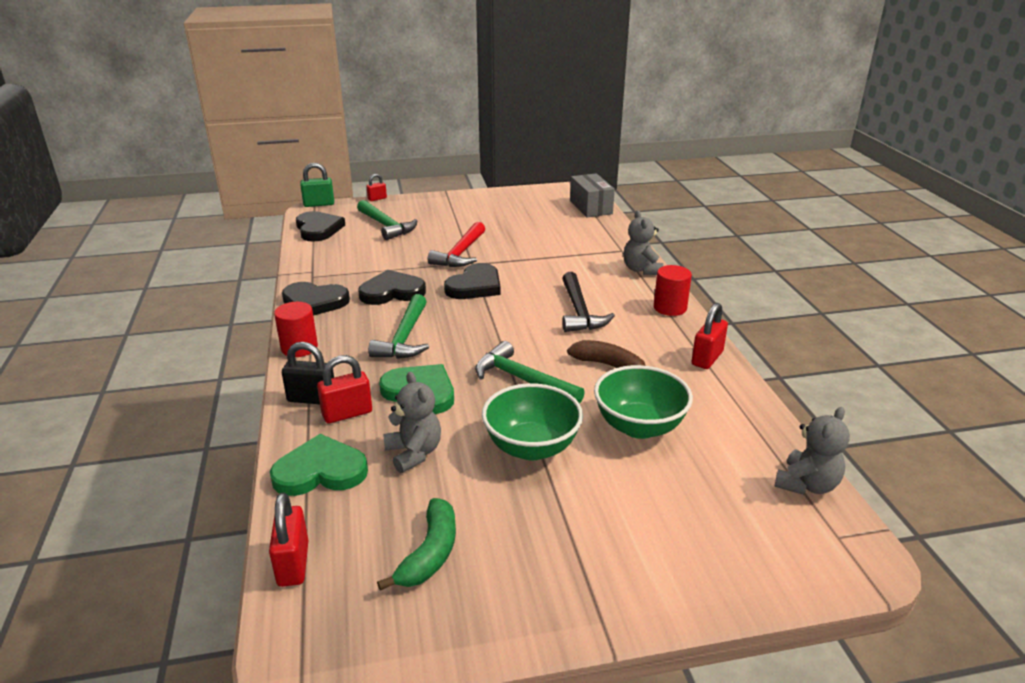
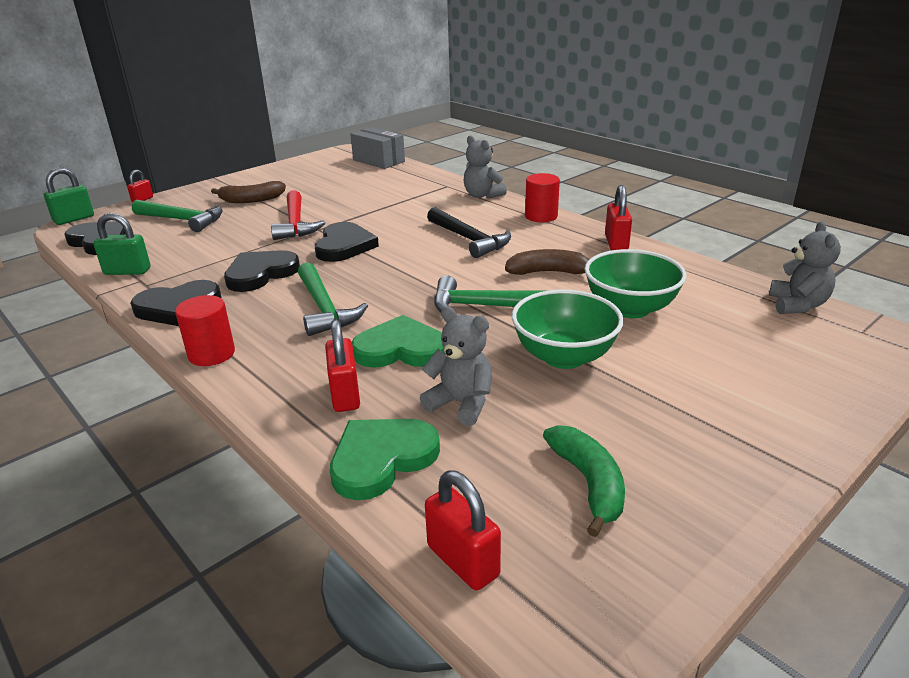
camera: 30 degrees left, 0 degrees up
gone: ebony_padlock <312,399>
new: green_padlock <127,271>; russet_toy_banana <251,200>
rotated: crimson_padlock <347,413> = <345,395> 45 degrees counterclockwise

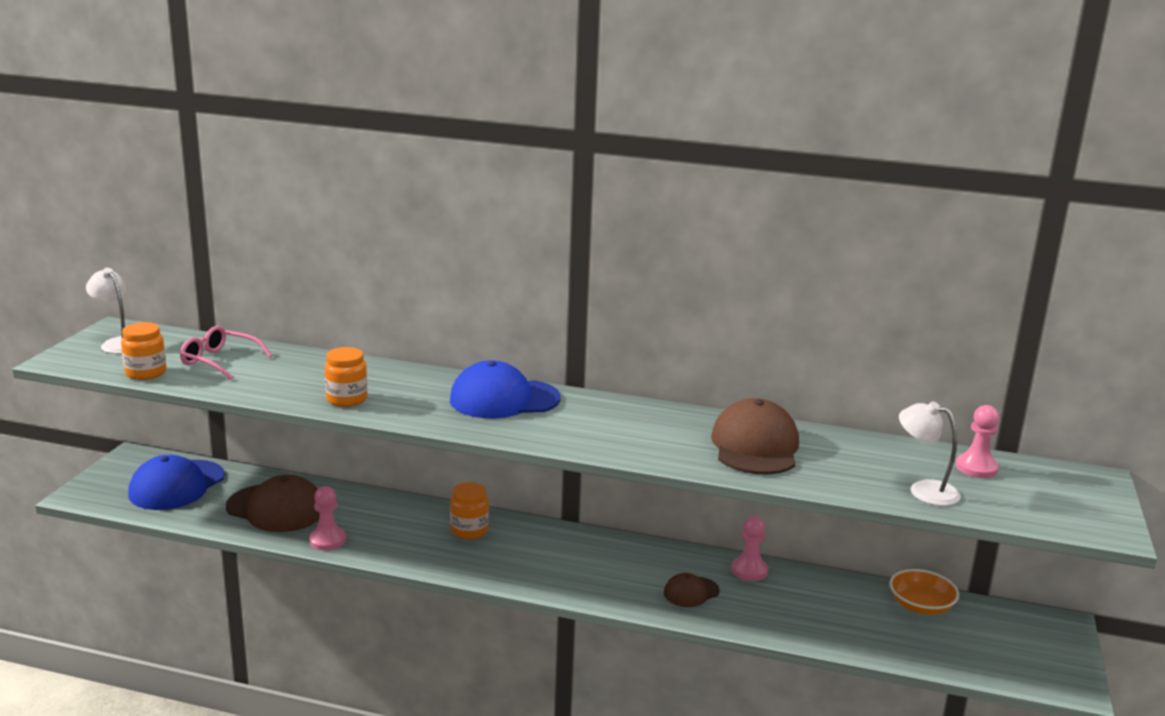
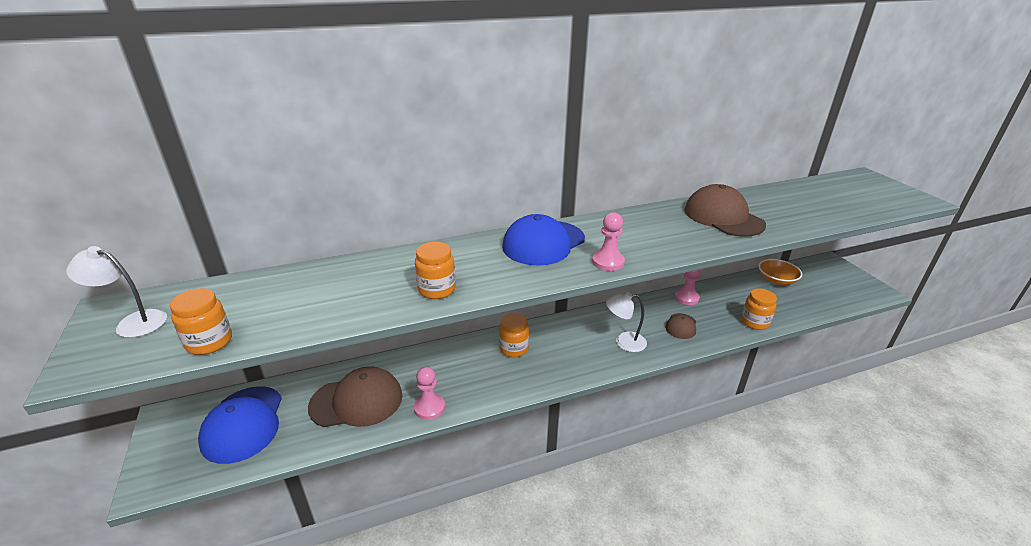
camera: 35 degrees left, 10 degrees up
gone: rose-pink_glasses <219,361>
new: bright_orange_jam_jar <754,322>
shifted: rose-pink_chess_pawn <976,468> to <608,262>; snow-white_desk_lamp <924,490> to <624,342>

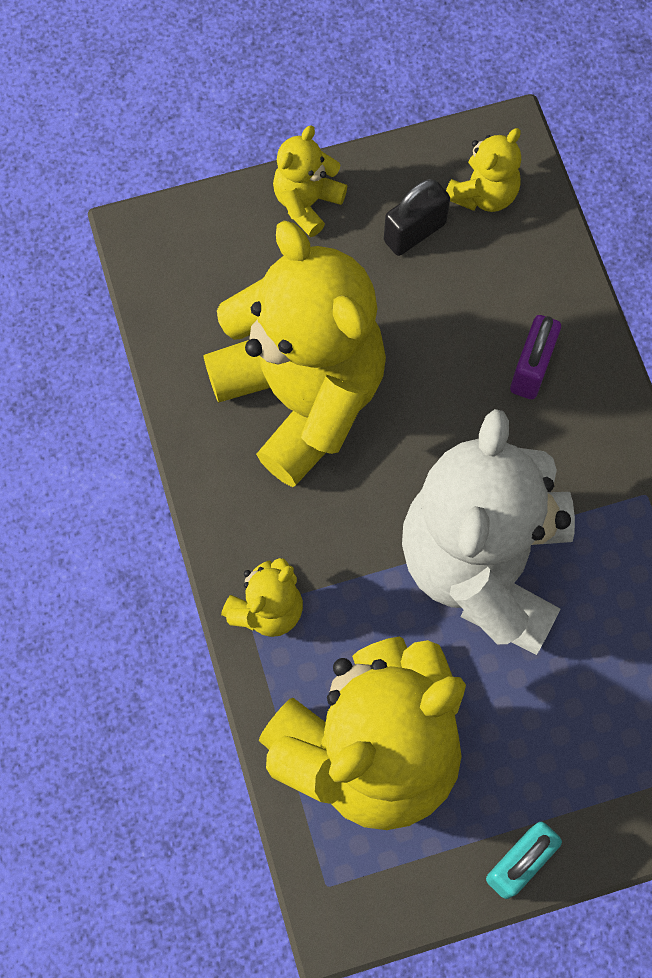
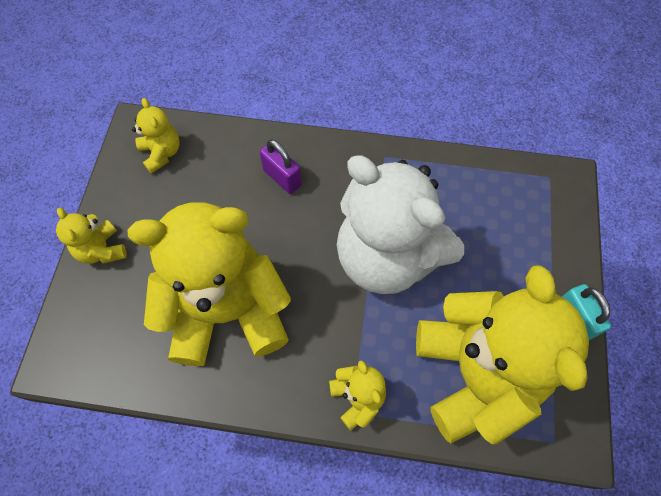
camera: 65 degrees left, 5 degrees down
gone: ebony_padlock <414,232>

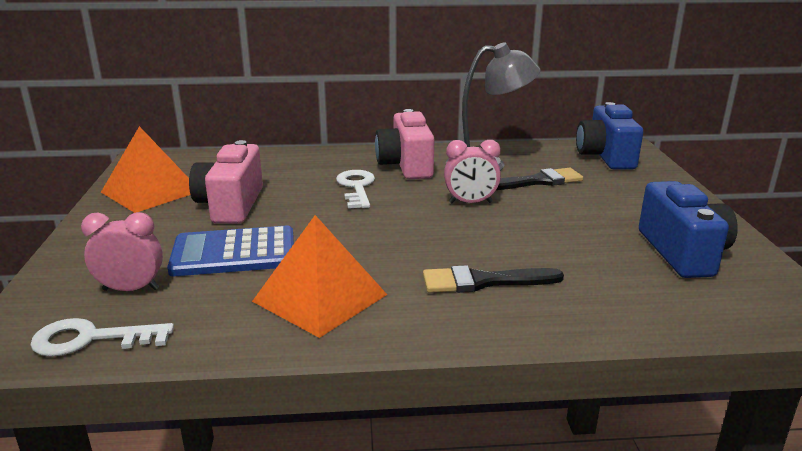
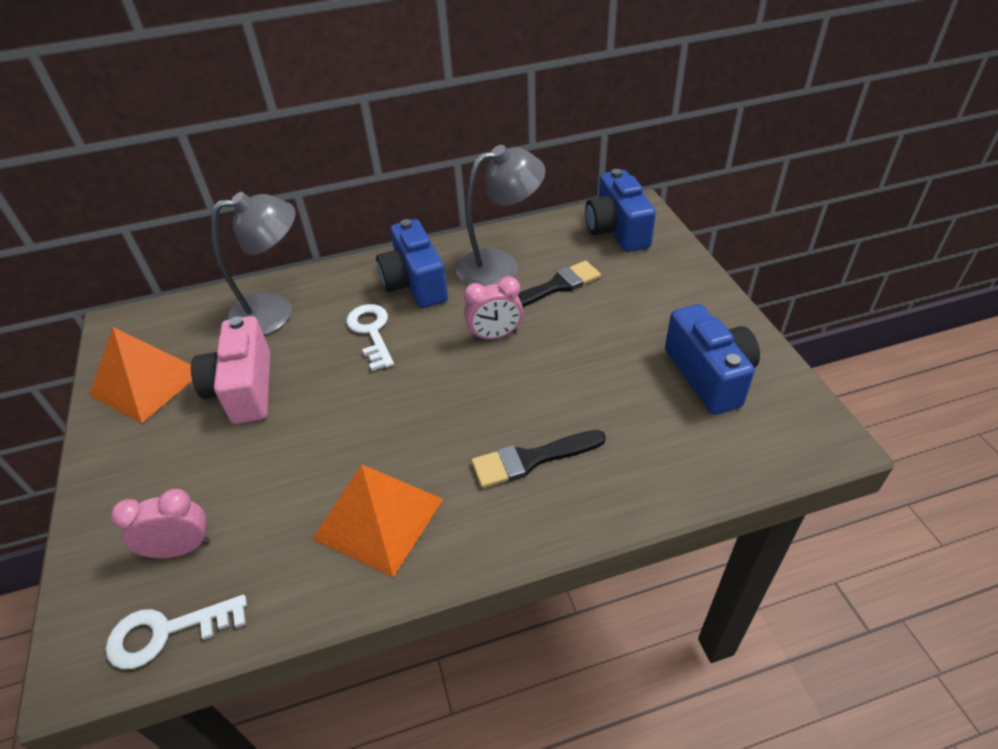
camera: 10 degrees left, 20 degrees up
gone: royal_blue_calculator <234,253>
new: gray_desk_lamp <274,312>
repainted: rose-pink_compact_camera <406,165> to royal_blue_compact_camera <415,283>

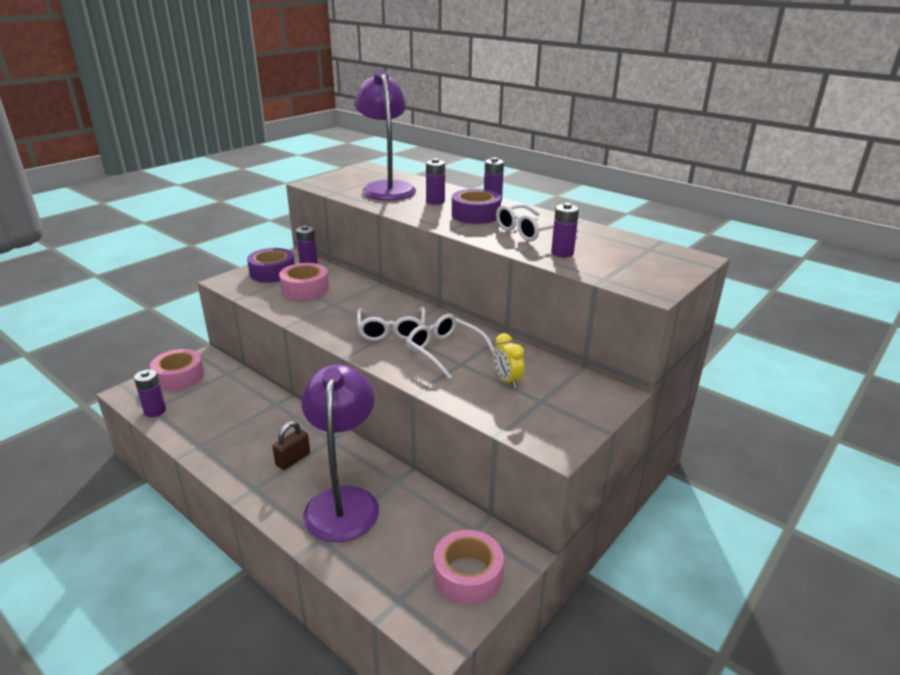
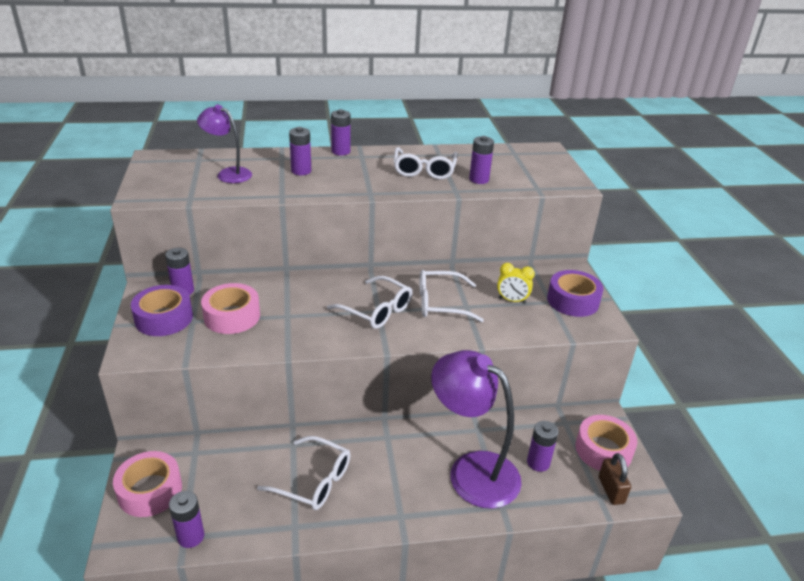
camera: 50 degrees left, 5 degrees up
new: snow-white_glasses <313,481>; violet_battery <538,463>
shifted: violet_roll_of_tape <475,215> to <573,301>; russet_padlock <293,459> to <611,490>
scaled: violet_desk_lamp <386,188> = <228,174> x0.56

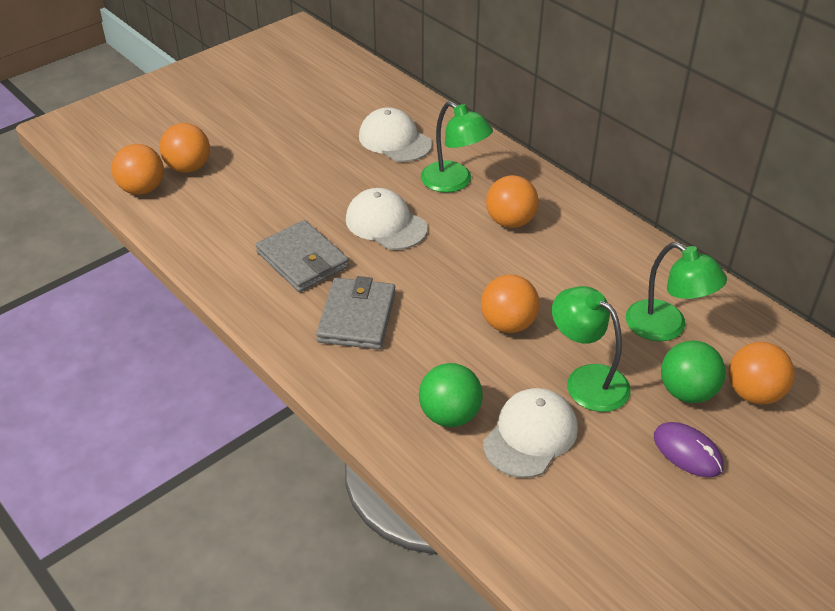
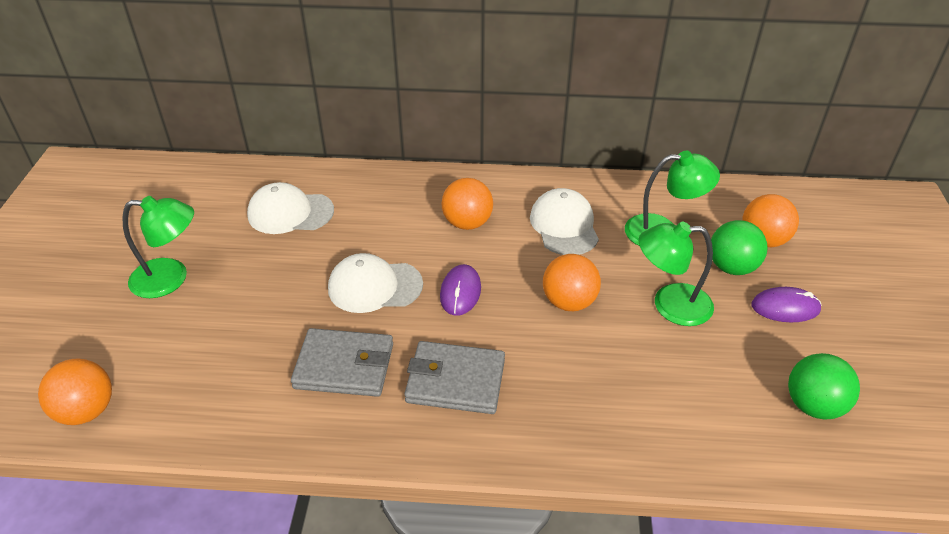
camera: 45 degrees left, 0 degrees up
gone: bright_orange_play_ball <188,167>
new: violet_computer_mouse <460,292>
shifted: green_desk_lamp <454,182> to <171,278>; snow-white_cap <530,435> to <564,226>; green_play_ball <449,415> to <813,405>
rotated: gray_wallet <357,317> = <455,381> 45 degrees counterclockwise

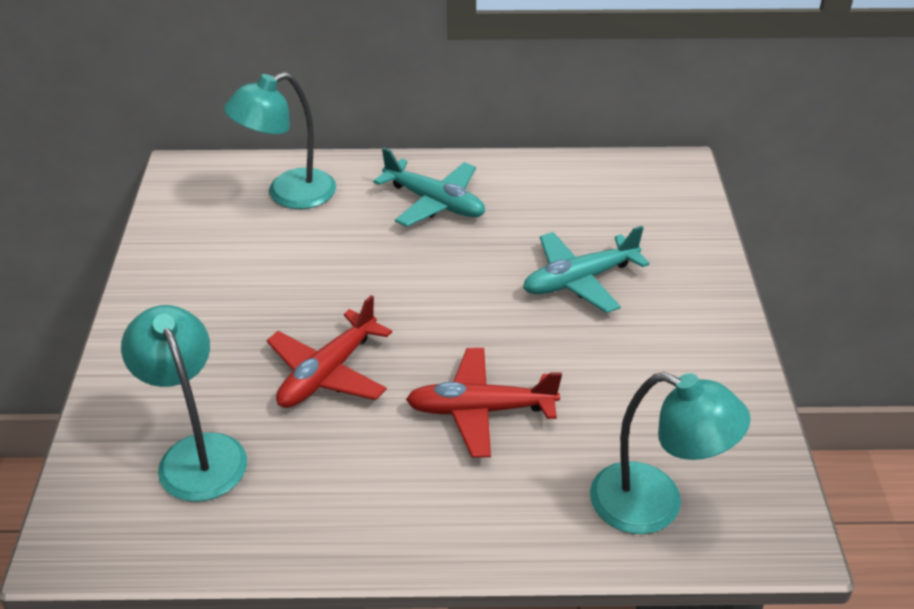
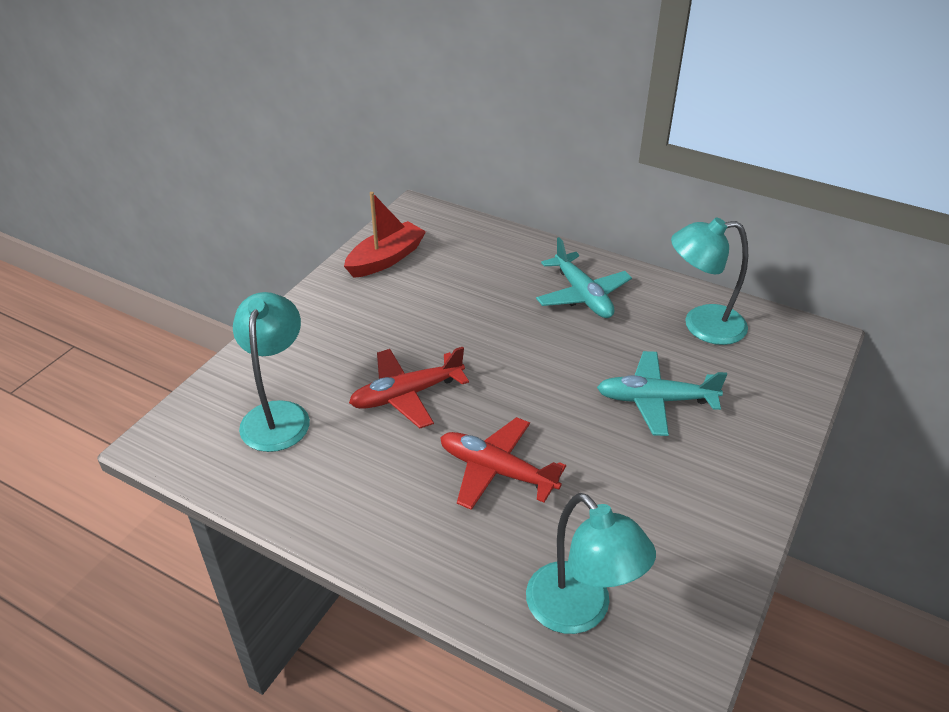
camera: 30 degrees right, 0 degrees up
new: crimson_boat <386,259>
shifted: turquoise_desk_lamp <288,194> to <701,325>

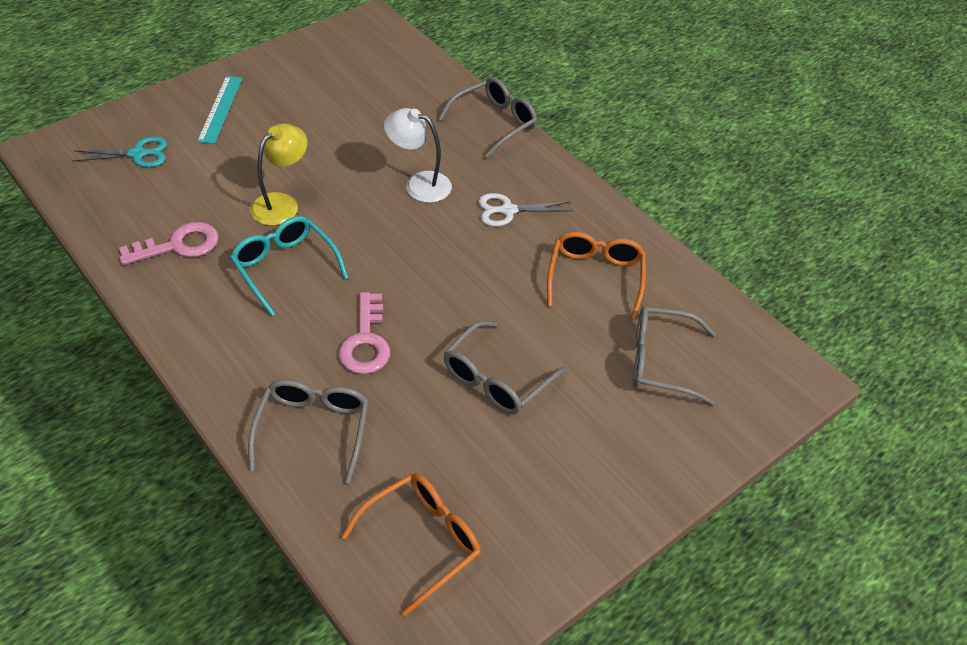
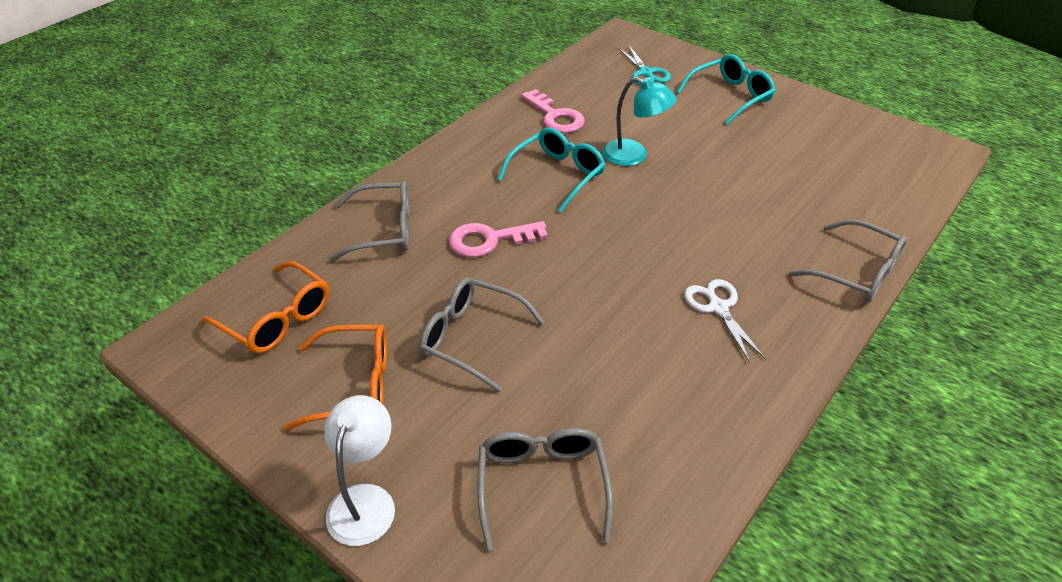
camera: 80 degrees right, 5 degrees down
shifted: bright_orange_glasses <595,277> to <355,385>; snow-white_desk_lamp <419,184> to <365,500>
swapped: turquoise_ruler <220,109> to turquoise_glasses <730,96>
repainted: bright_yellow_desk_lamp <282,203> to turquoise_desk_lamp <634,156>

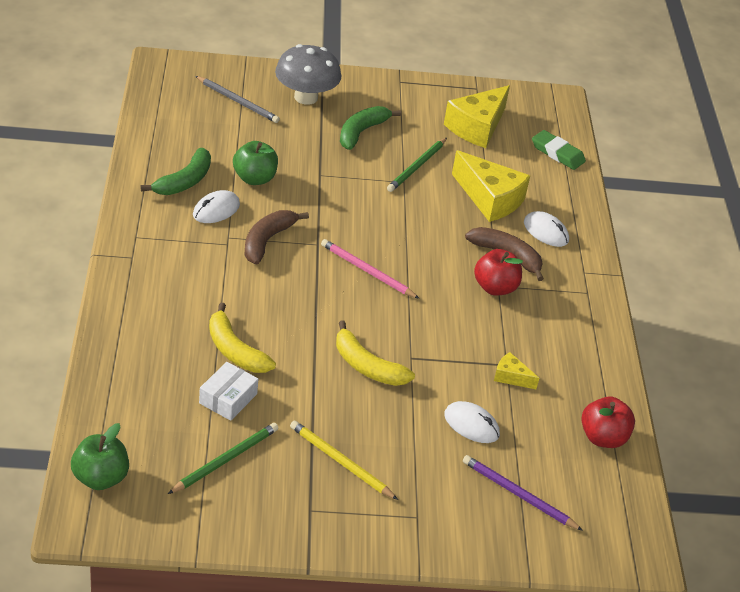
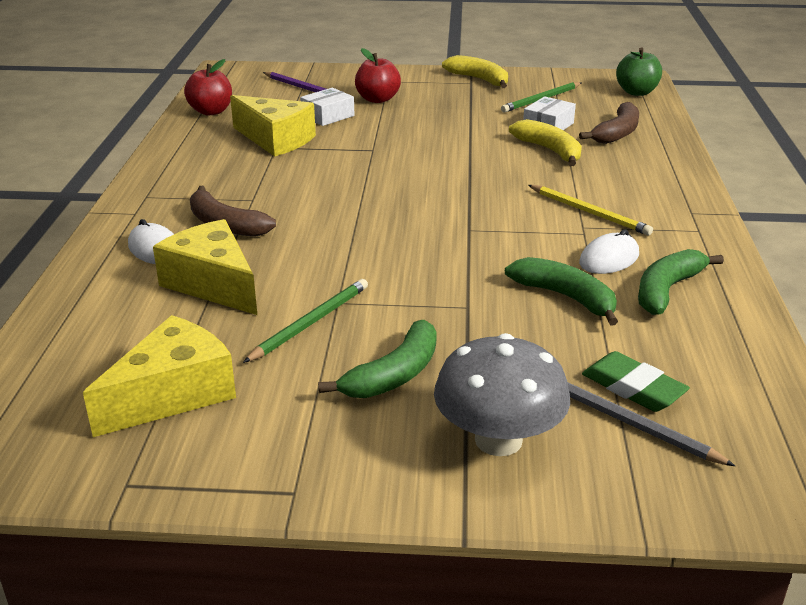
camera: 170 degrees left, 10 degrees down
gone: rose-pink_lead_pencil <367,271>
shifted: crimson_apple_fruit <495,288> to <377,99>; bright_yellow_toy_banana <367,366> to <479,79>; bright_yellow_lead_pencil <340,462> to <589,212>; russet_toy_banana <267,241> to <617,133>; green_eraser <557,153> to <633,387>
swapped: snow-white_computer_mouse <471,425> to snow-white_parcel <328,116>; green_apple_fruit <254,178> to green_toy_banana <566,297>
scaled: bright_yellow_piece_of_cheese <511,377> = <276,140> x2.10

